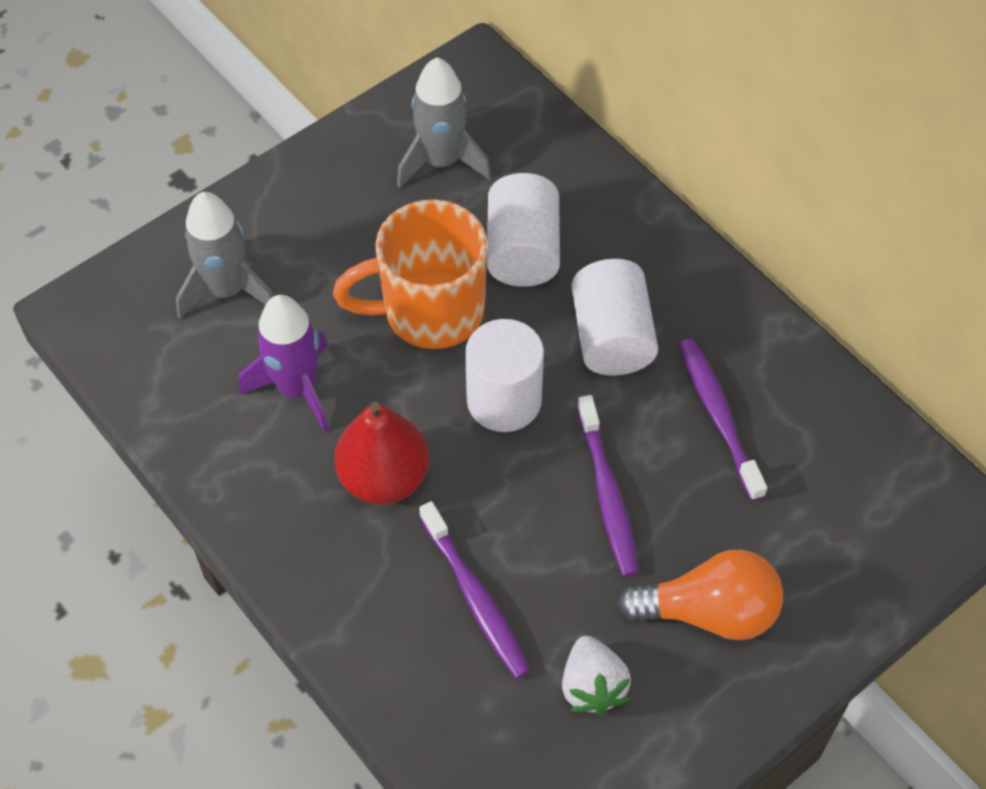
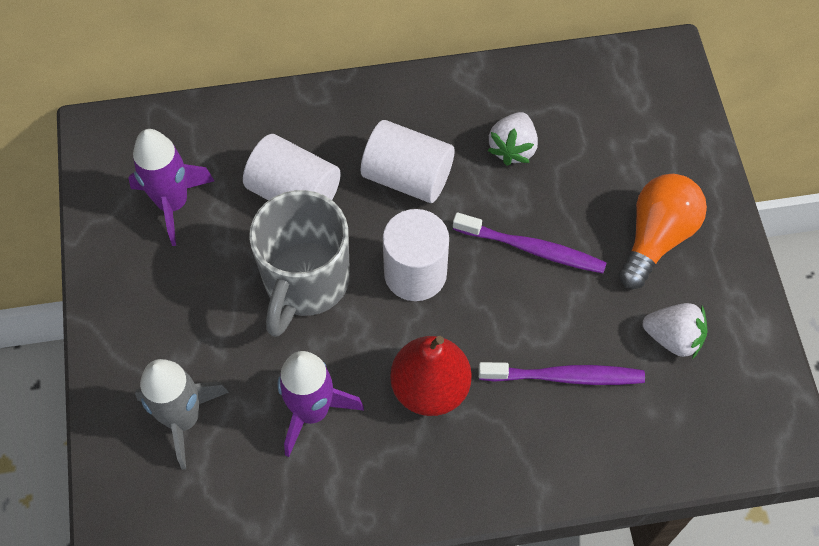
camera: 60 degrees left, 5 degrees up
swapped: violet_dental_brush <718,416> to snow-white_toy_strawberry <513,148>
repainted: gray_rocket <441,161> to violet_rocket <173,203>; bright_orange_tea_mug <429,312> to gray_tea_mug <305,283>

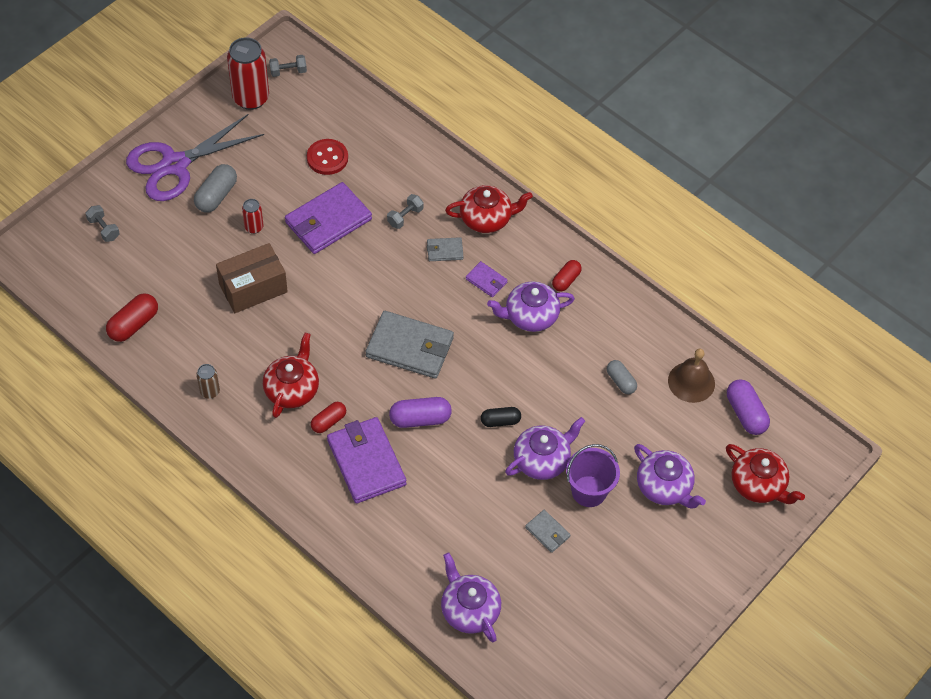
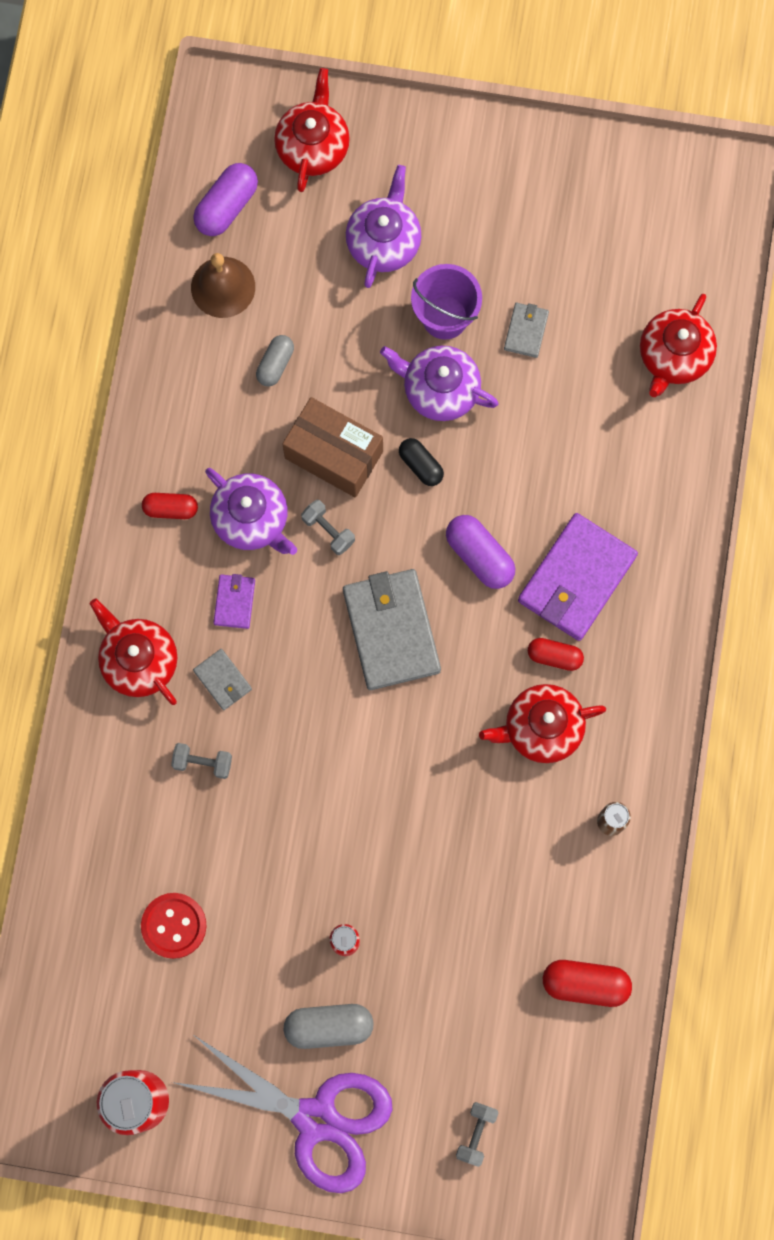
camera: 120 degrees left, 20 degrees up
gone: violet_wallet <328,221>
shifted: russet_parcel <253,288> to <334,455>; gray_hand_weight <288,71> to <328,530>
repainted: violet_china_teapot <469,609> to crimson_china_teapot <674,356>

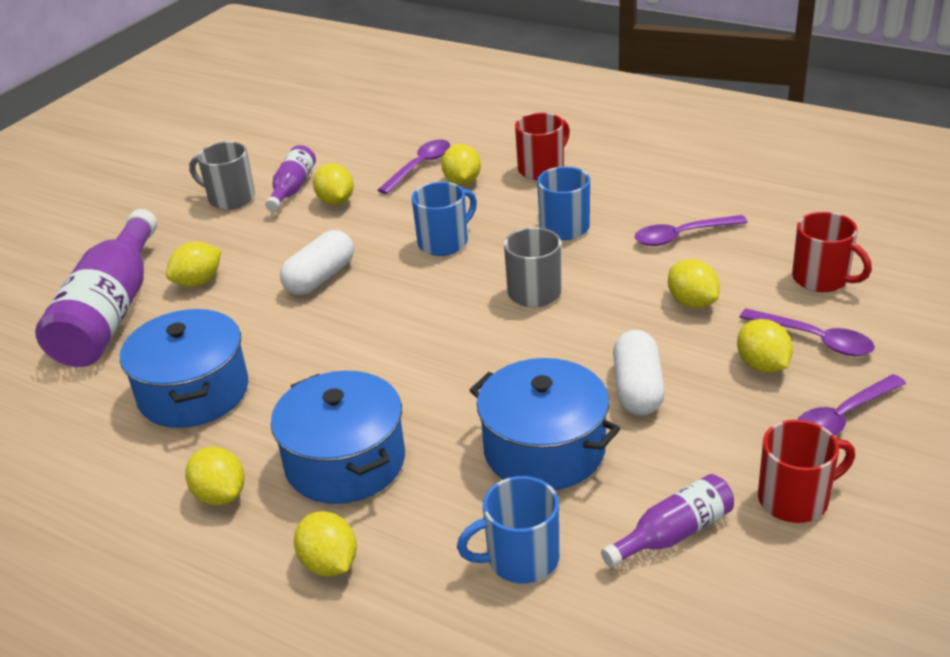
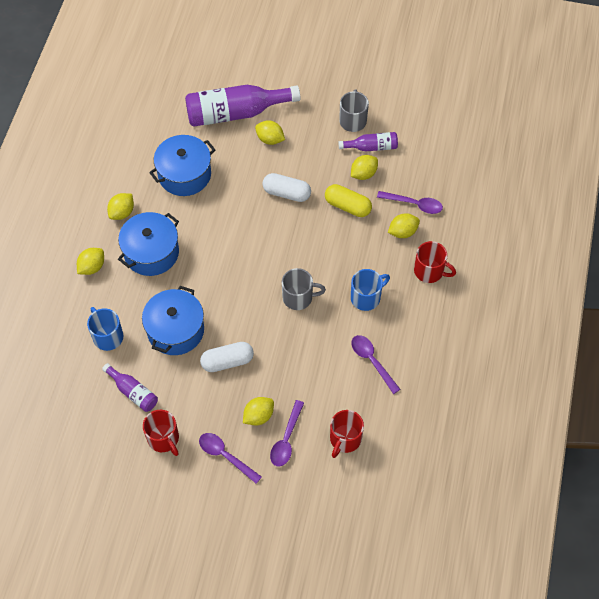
camera: 70 degrees right, 25 degrees up
gone: royal_blue_tea_mug <444,242>; bright_yellow_lemon <692,302>
new: bright_yellow_capsule <347,206>

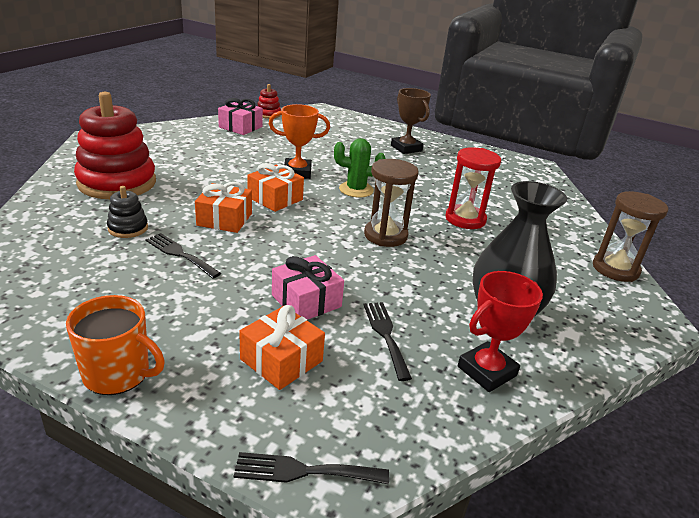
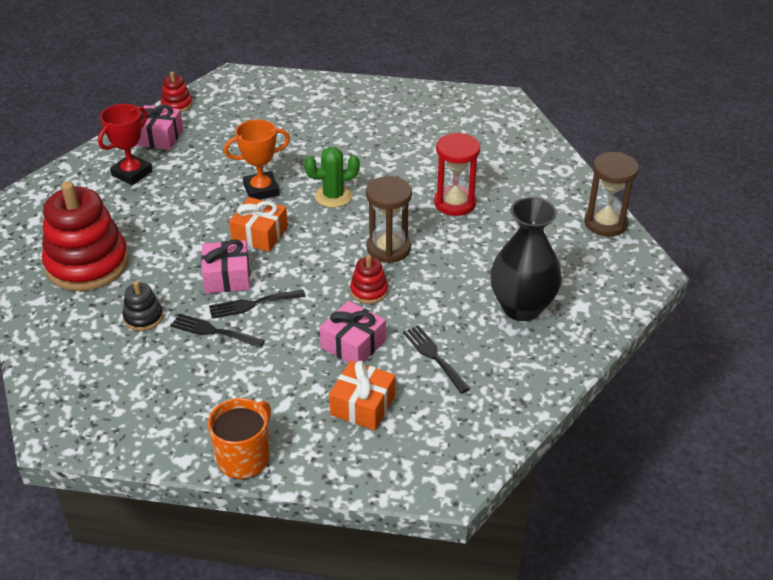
camera: 15 degrees left, 10 degrees up
gone: russet_award_cup <406,148>
new: crimson_ring_stacker <369,291>
shifted: crimson_award_cup <486,371> to <132,173>; ebony_table_fork <303,471> to <252,304>
repainted: bright_orange_present <224,219> to rose-pink_present <227,277>
rotated: bright_orange_tea_mug <118,374> = <244,458> 60 degrees counterclockwise

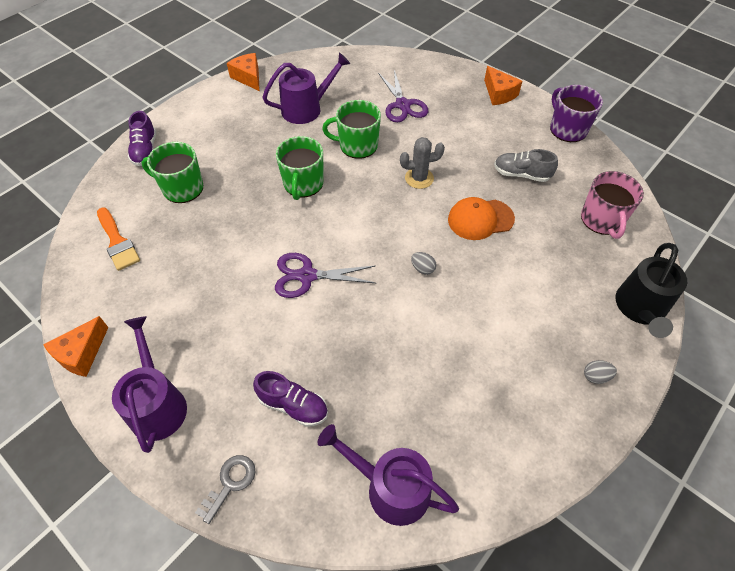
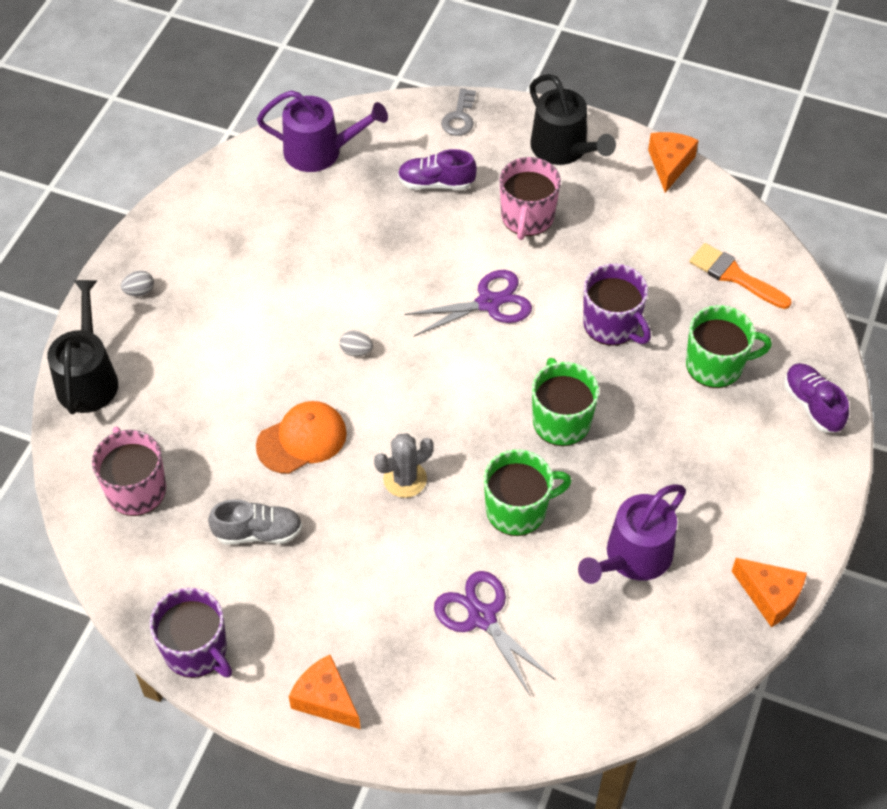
camera: 160 degrees right, 0 degrees up
new: rose-pink_tea_mug <527,217>; violet_tea_mug <612,325>
repainted: violet_sprinkling_can <157,404> to ebony_sprinkling_can <563,149>

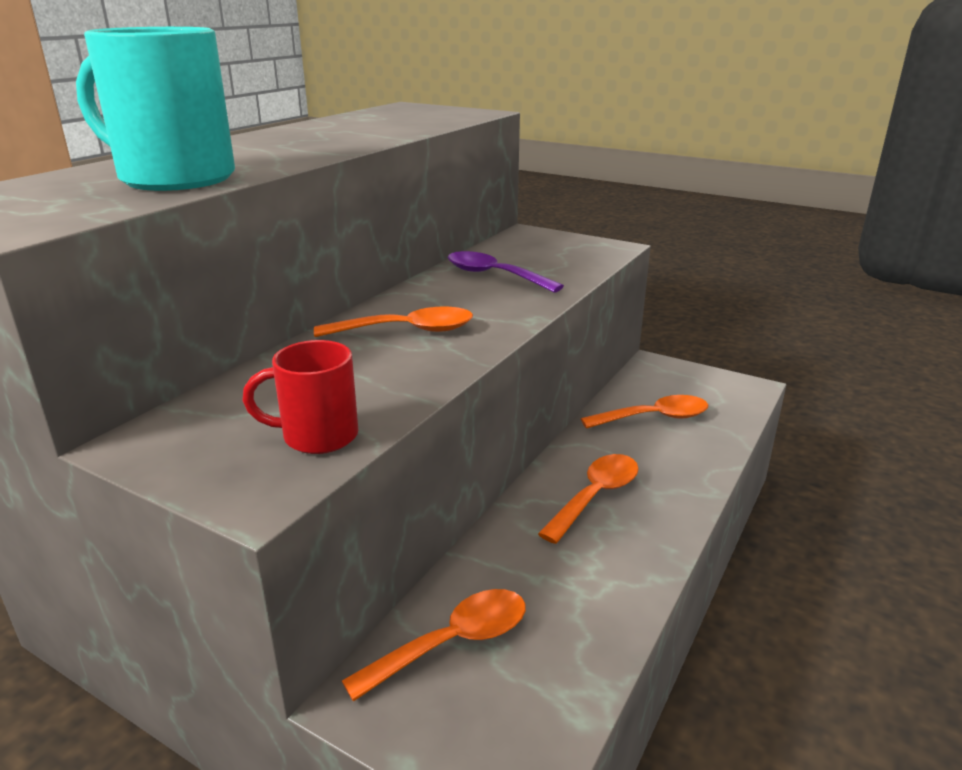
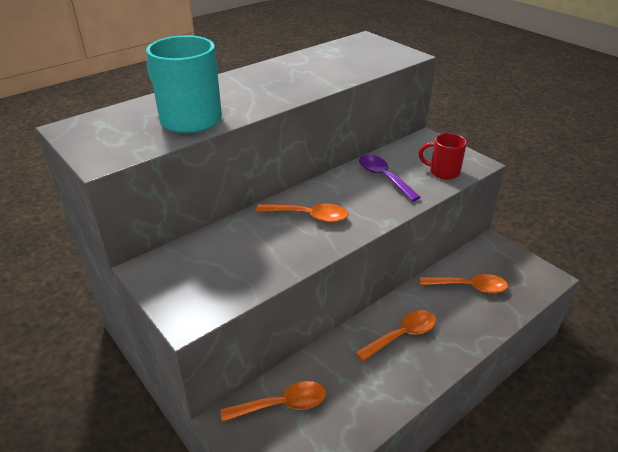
camera: 20 degrees right, 10 degrees up
shifted: crimson_tea_mug <317,436> to <443,172>

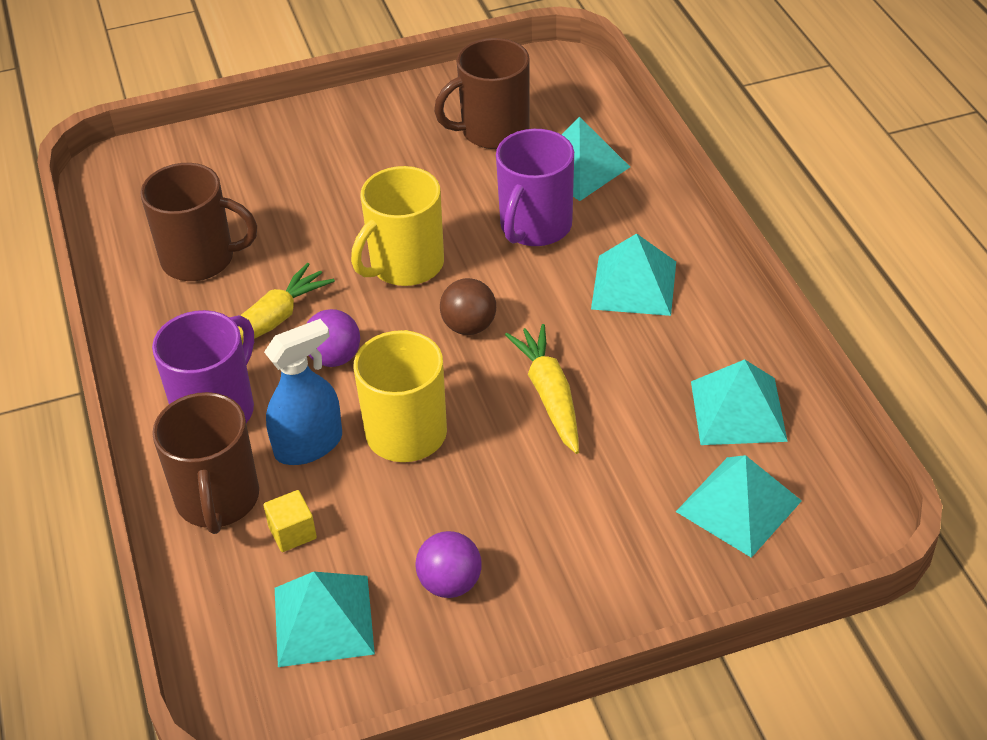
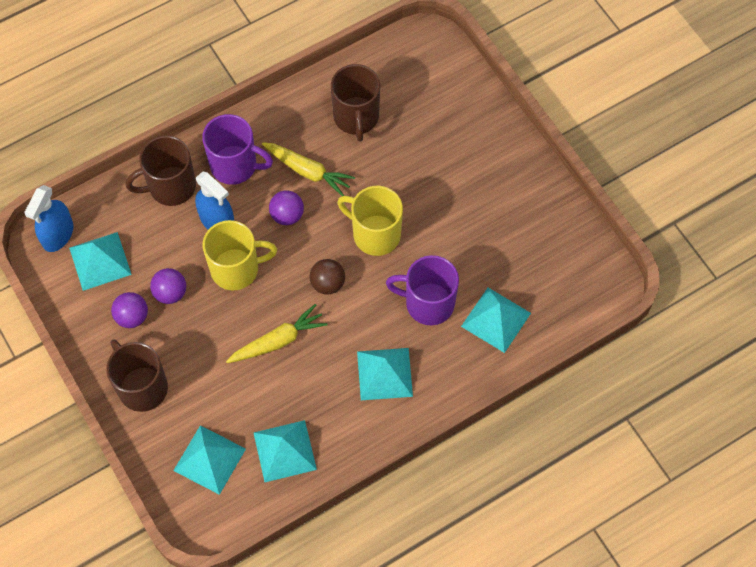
camera: 75 degrees right, 20 degrees up
gone: bright_yellow_cube <292,532>
new: royal_blue_spray_cleaner <58,234>; violet_play_ball <170,293>
shifted: russet_tea_mug <493,131> to <142,387>

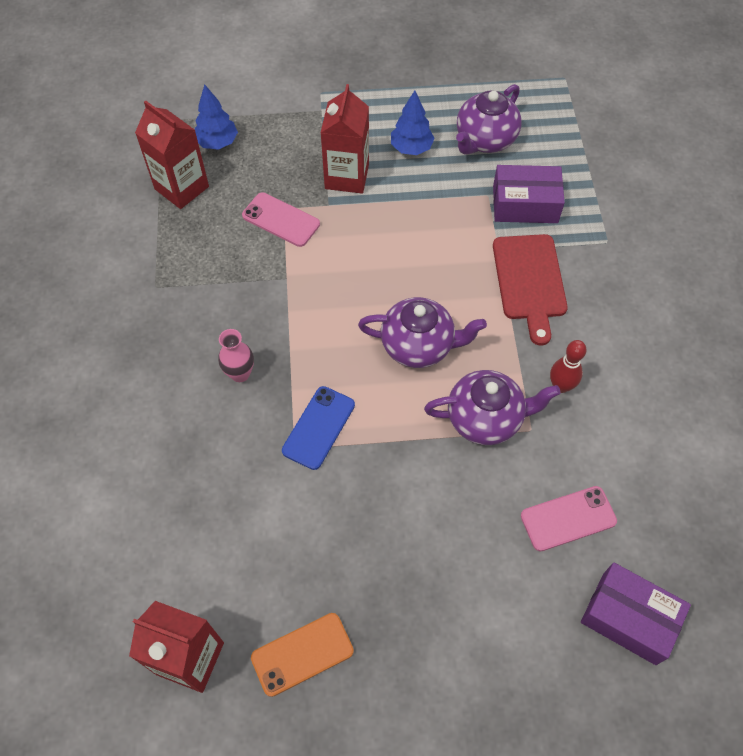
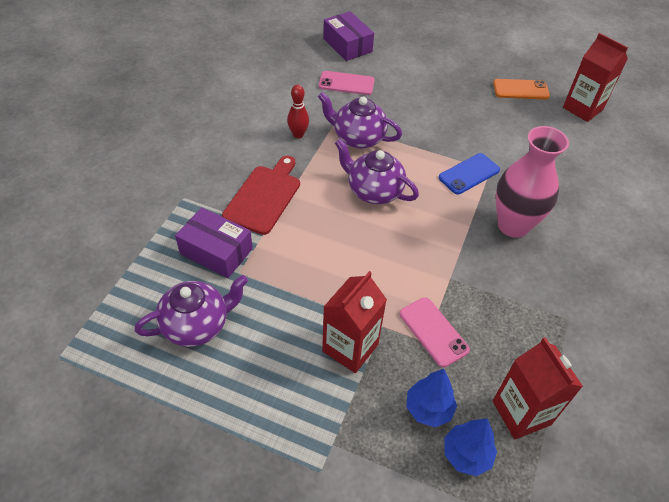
camera: 155 degrees left, 10 degrees down
shifted: royal_blue_fir_tree <411,148> to <428,409>
scaled: rose-pink_flower_vase <240,374> = <513,225> x2.07

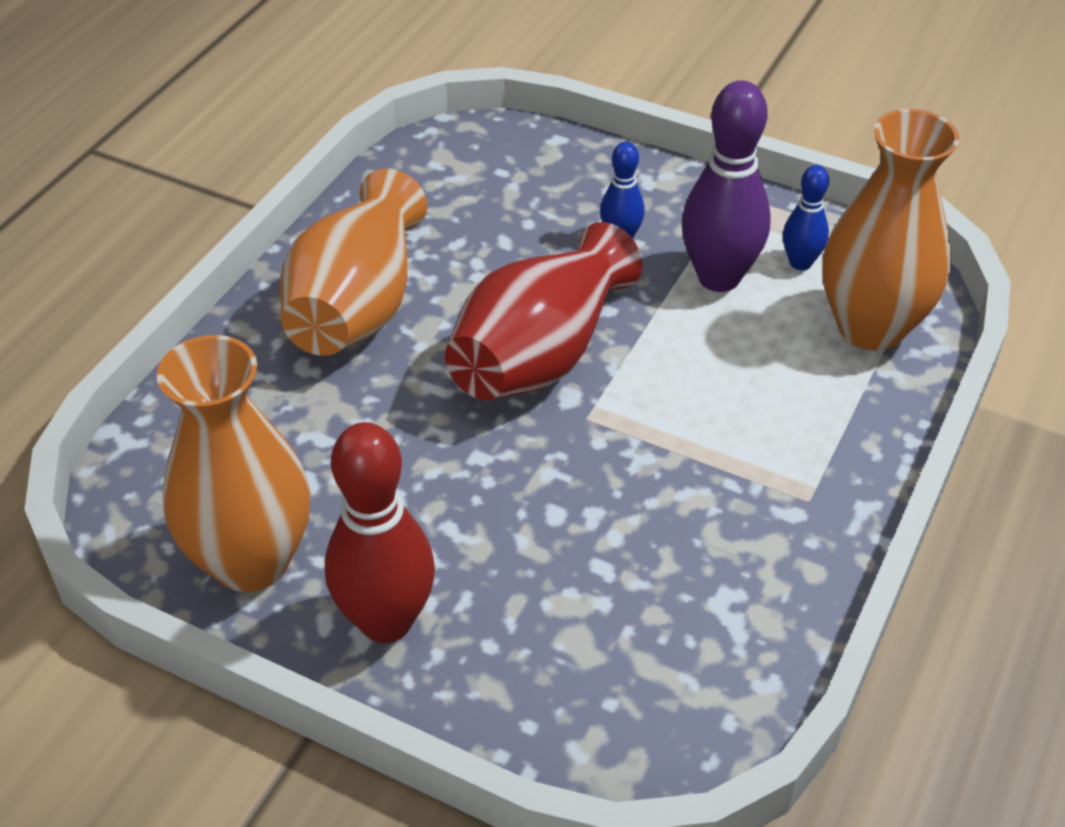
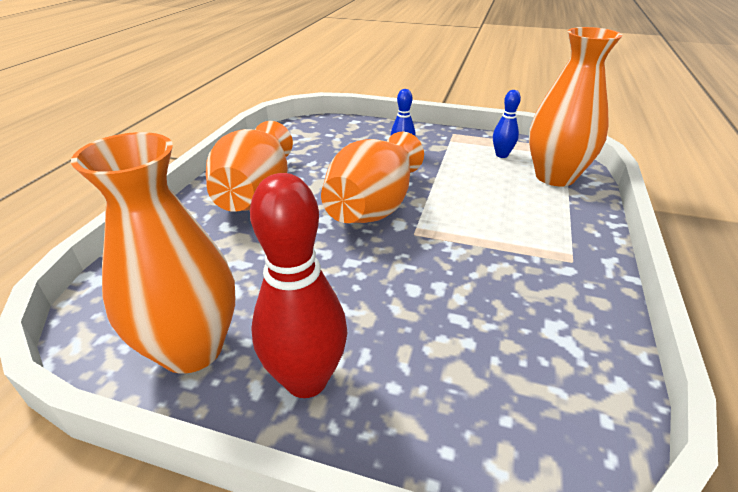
camera: 10 degrees left, 10 degrees down
gone: violet_bowling_pin <719,278>
repainted: crimson_flower_vase <540,354> to bright_orange_flower_vase <374,206>

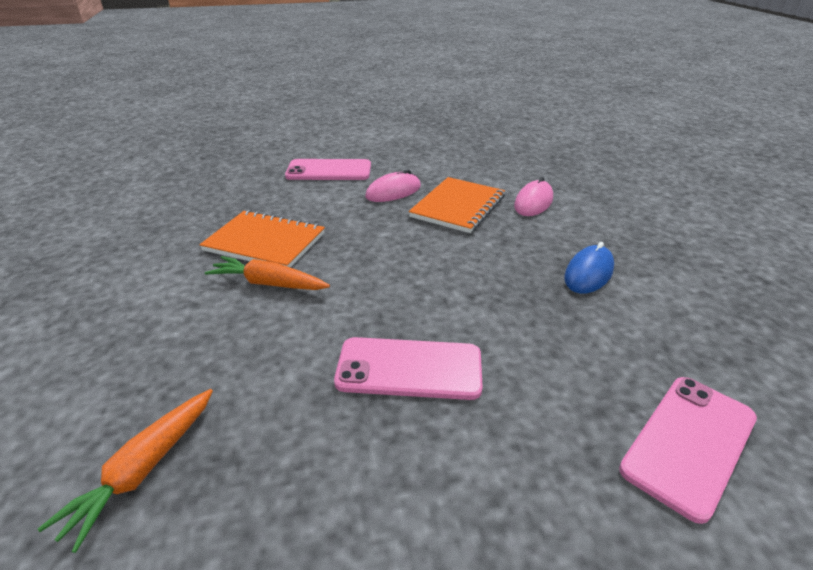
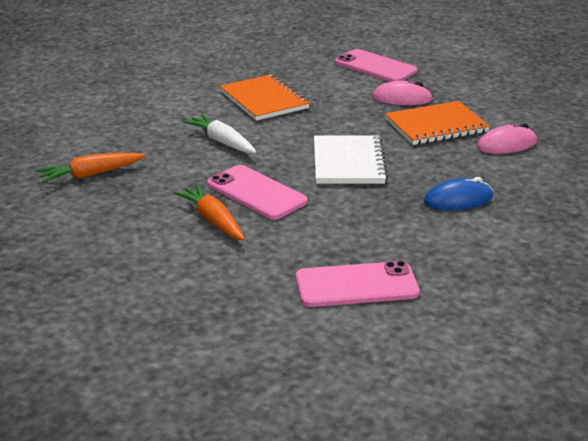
camera: 40 degrees right, 5 degrees down
new: snow-white_root_vegetable <222,142>; snow-white_notebook <348,162>
shifted: bright_orange_root_vegetable <269,283> to <213,220>

